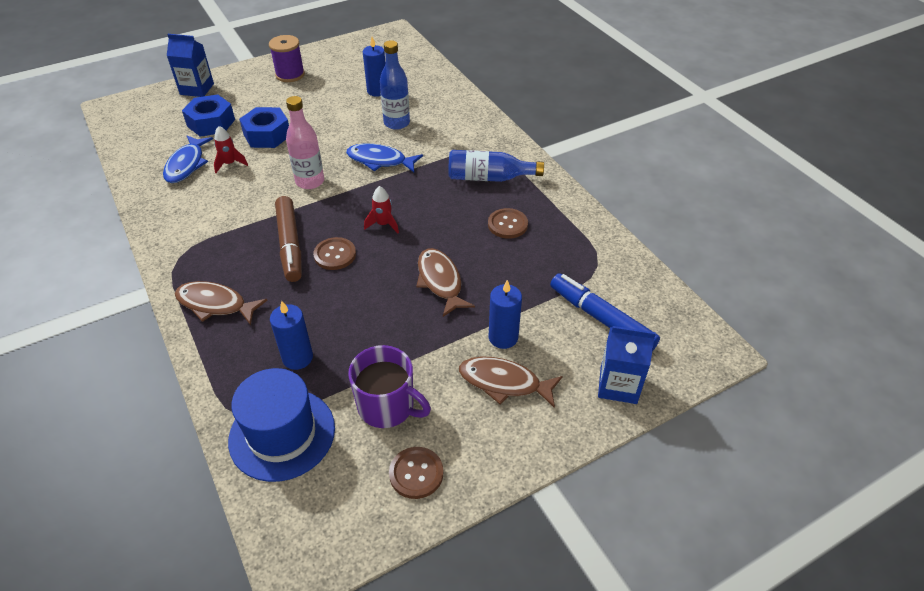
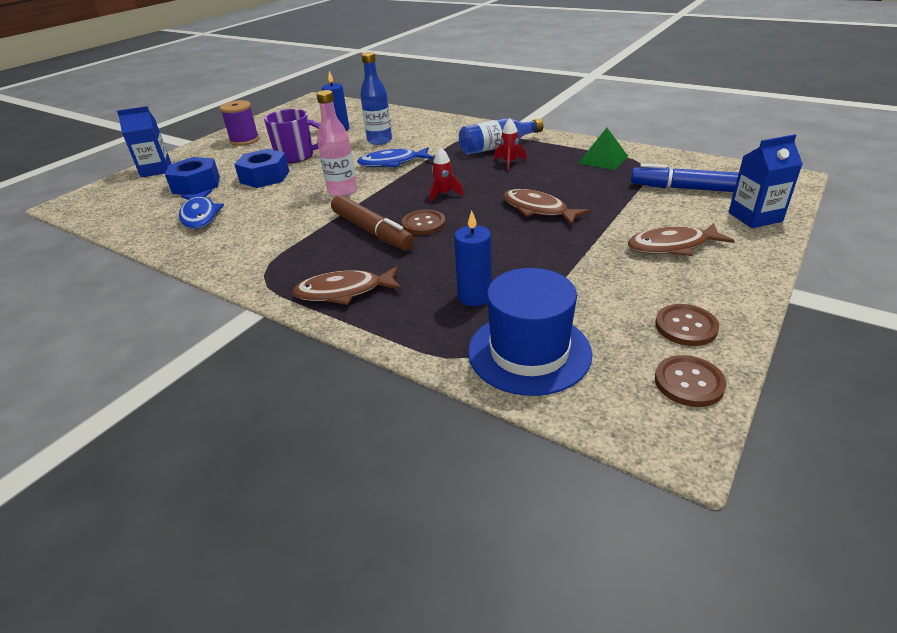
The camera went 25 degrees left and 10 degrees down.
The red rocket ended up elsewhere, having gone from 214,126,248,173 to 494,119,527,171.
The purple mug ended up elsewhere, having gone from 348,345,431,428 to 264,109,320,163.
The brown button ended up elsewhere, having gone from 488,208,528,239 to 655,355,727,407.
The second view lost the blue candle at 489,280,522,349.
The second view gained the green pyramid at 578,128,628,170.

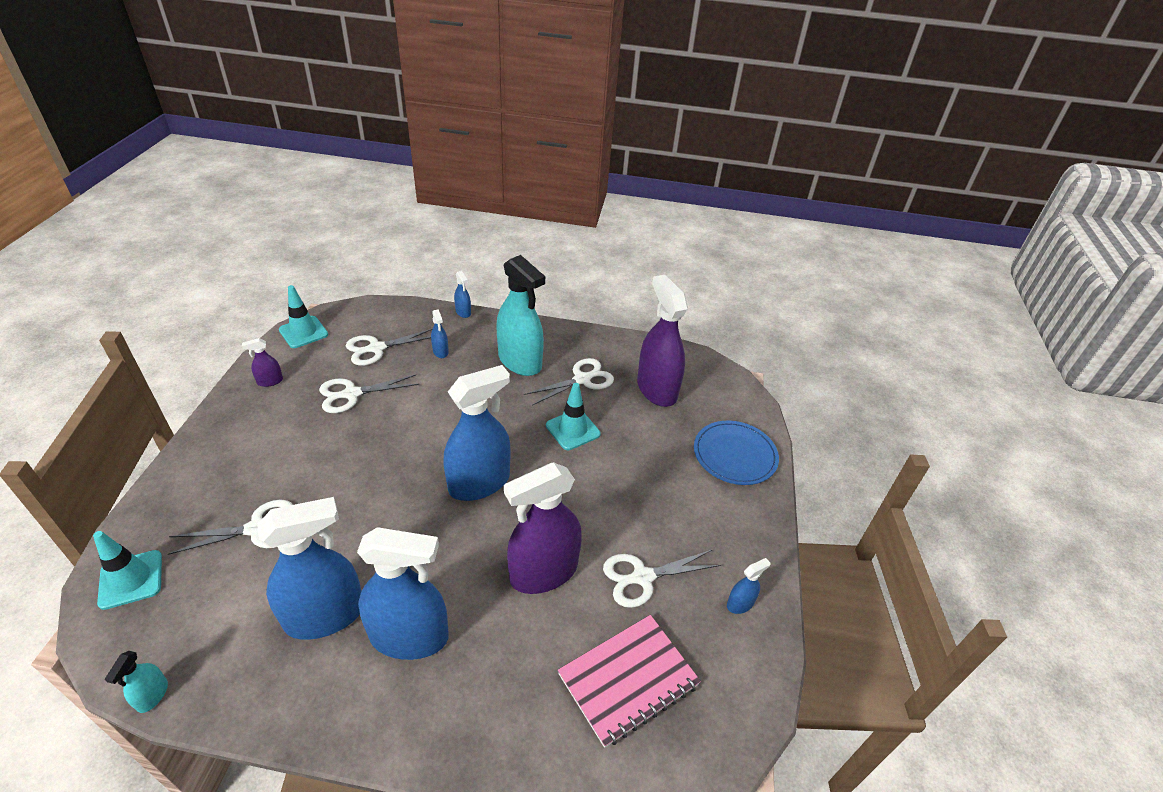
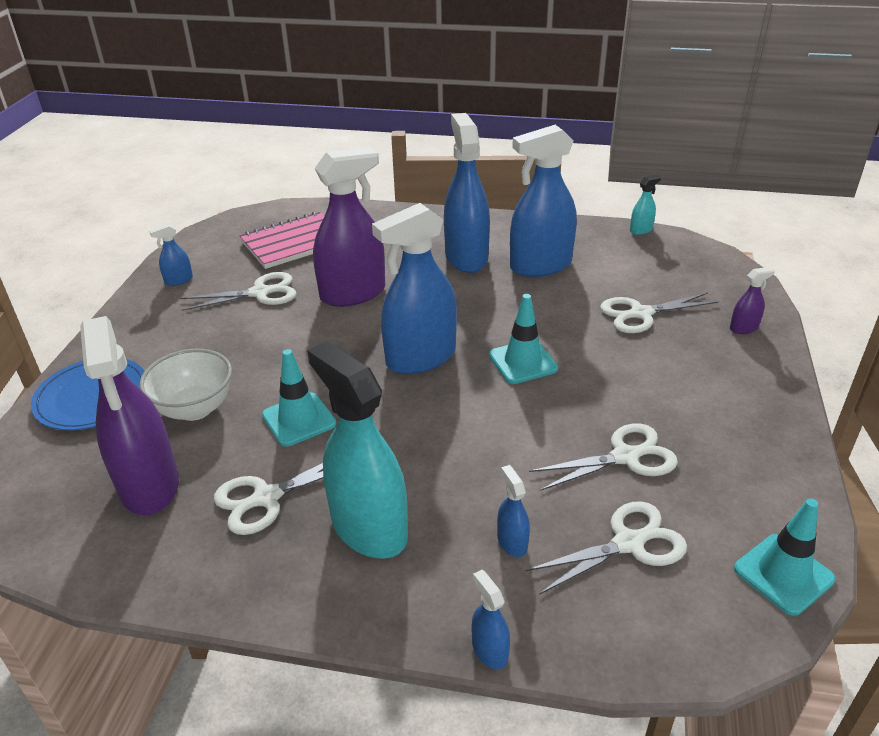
The camera went 175 degrees left and 5 degrees down.
The turquoise traffic cone ended up elsewhere, having gone from 93,531,162,610 to 489,294,558,384.
The turquoise spray bottle at 105,651,168,713 ended up facing another way, 45 degrees clockwise from before.
The purple spray bottle ended up elsewhere, having gone from 242,338,283,387 to 730,267,775,334.
The blue spray bottle at 357,527,449,660 ended up facing another way, 75 degrees clockwise from before.
The second view gained the white bowl at 140,349,232,421.

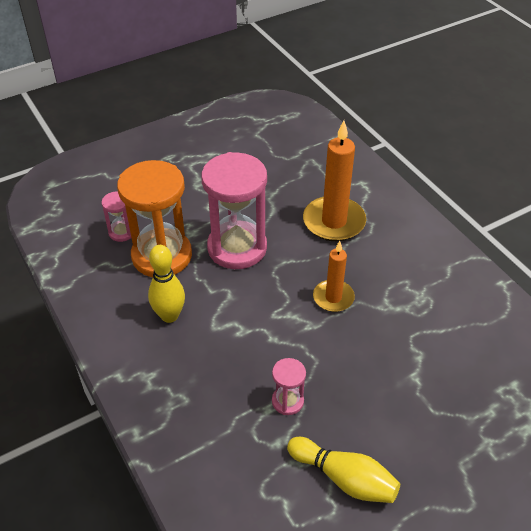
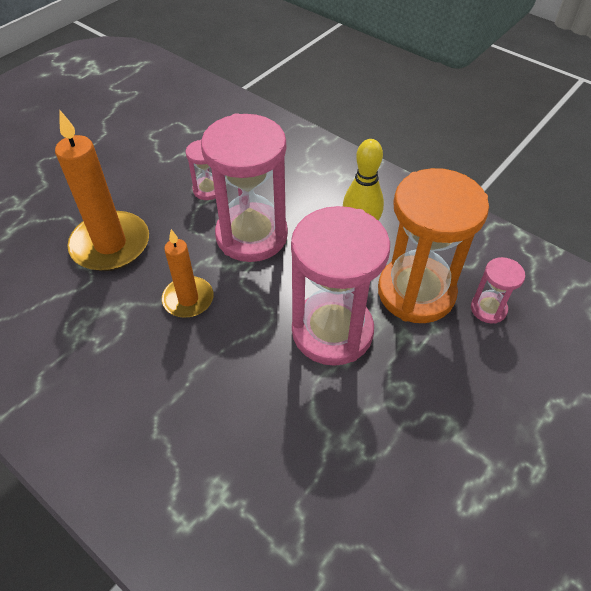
The camera went 160 degrees right and 5 degrees up.
The second view lost the yellow bowling pin at 287,437,400,503.
The orange candle ended up elsewhere, having gone from 303,121,366,241 to 55,111,149,271.
The second view gained the pink hourglass at 201,113,288,262.

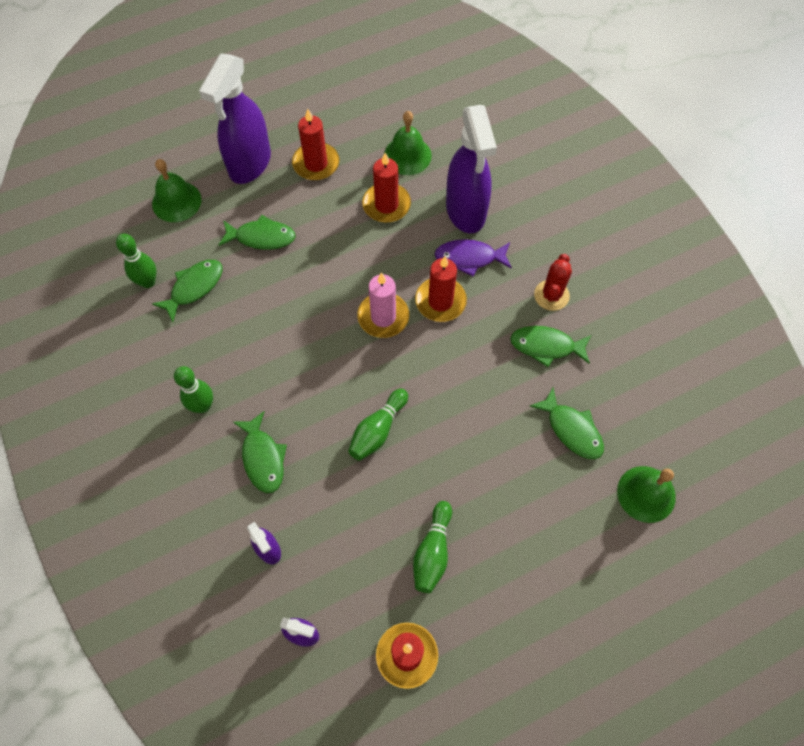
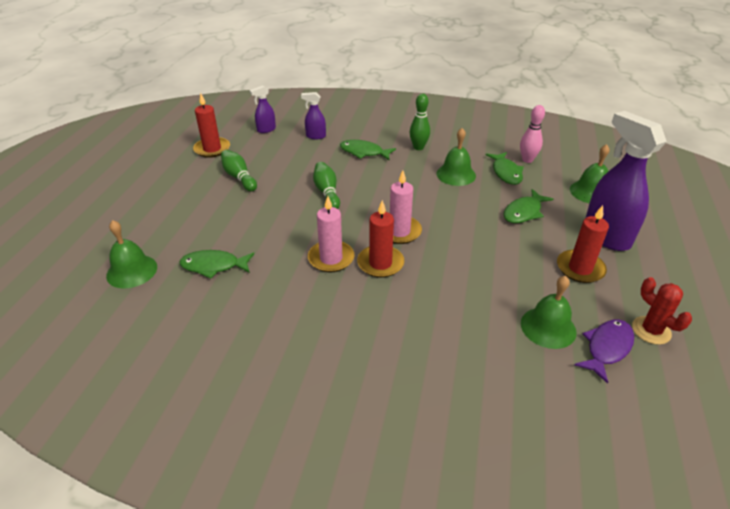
The camera went 130 degrees right and 25 degrees down.
What was the green bowling pin at 116,234,156,288 turned into the pink bowling pin at 520,105,545,163.
The second view lost the red candle at 362,153,411,223.
The purple fish ended up elsewhere, having gone from 435,239,512,276 to 574,319,634,384.
The second view lost the purple spray bottle at 446,105,497,233.
The second view lost the green fish at 510,326,591,367.
The red cactus ended up elsewhere, having gone from 534,254,572,311 to 632,277,692,345.
The second view gained the pink candle at 308,196,354,272.
The second view gained the green bell at 436,128,476,186.

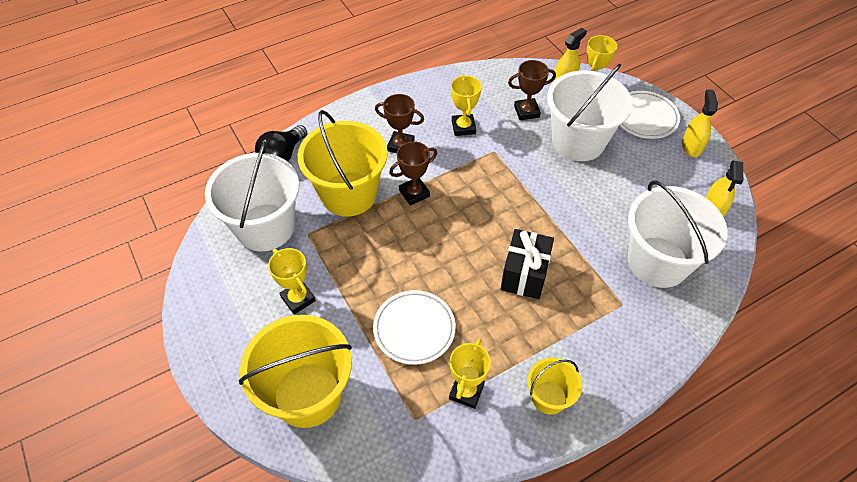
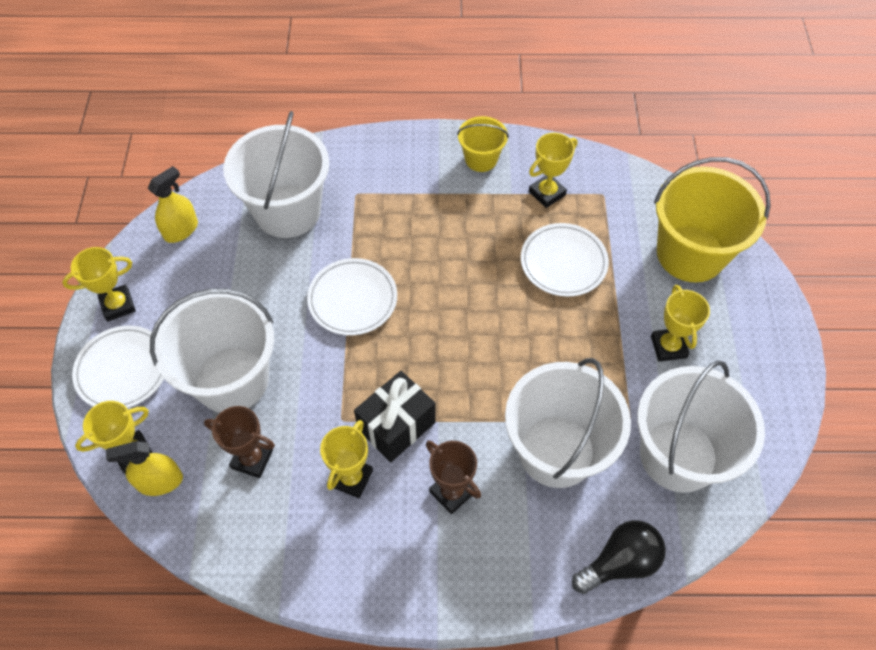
The camera went 150 degrees left and 5 degrees up.
What was the yellow bucket at 297,110,388,217 turned into the white bucket at 505,358,631,488.
The second view lost the brown trophy at 389,141,437,206.
The black gift ended up elsewhere, having gone from 501,229,554,299 to 354,371,436,462.
Where the yellow spray bottle stood at 682,90,718,157, the yellow trophy came to stand at 62,247,136,322.
The second view gained the white plate at 307,258,397,336.

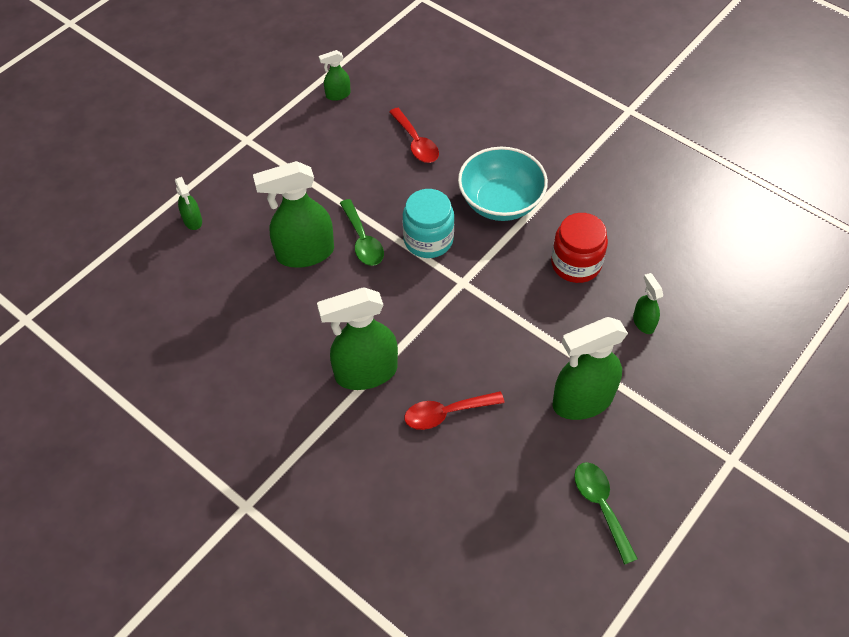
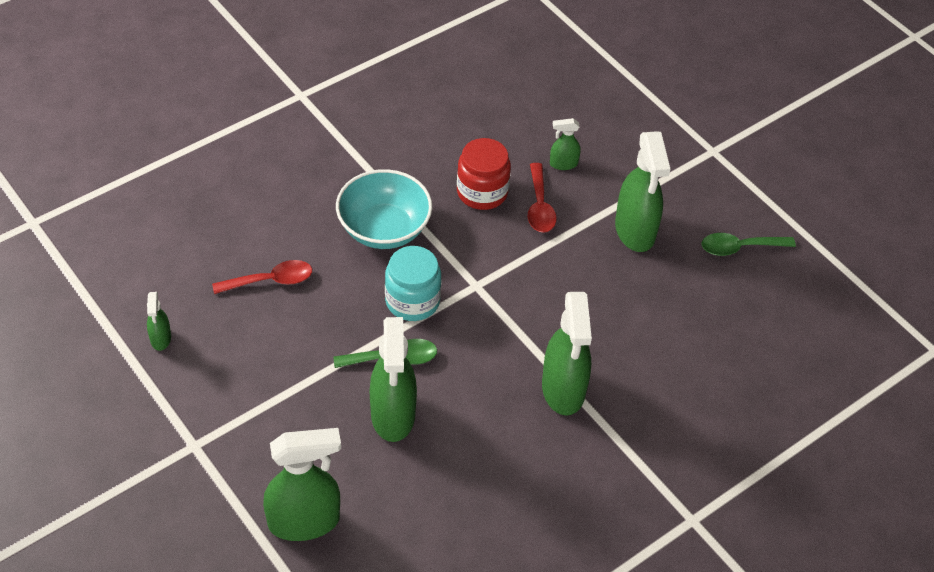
The camera went 80 degrees left and 5 degrees down.
The size of the green spray bottle at 175,177,202,230 changed by a factor of 2.06.
The red spoon ended up elsewhere, having gone from 404,391,504,430 to 528,163,557,233.

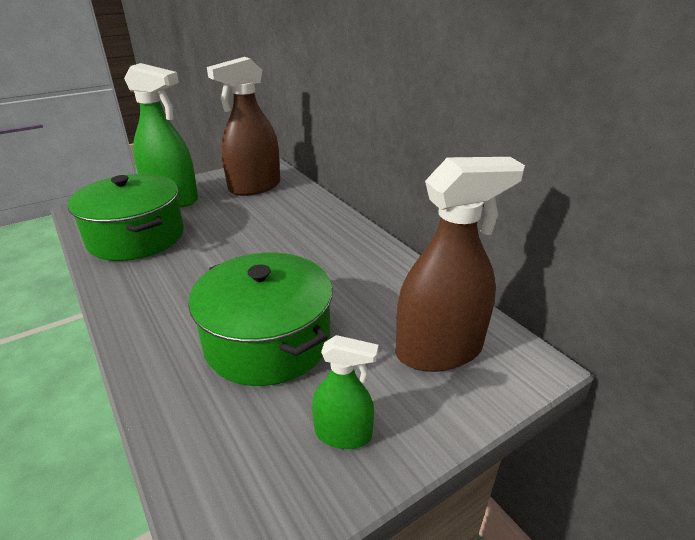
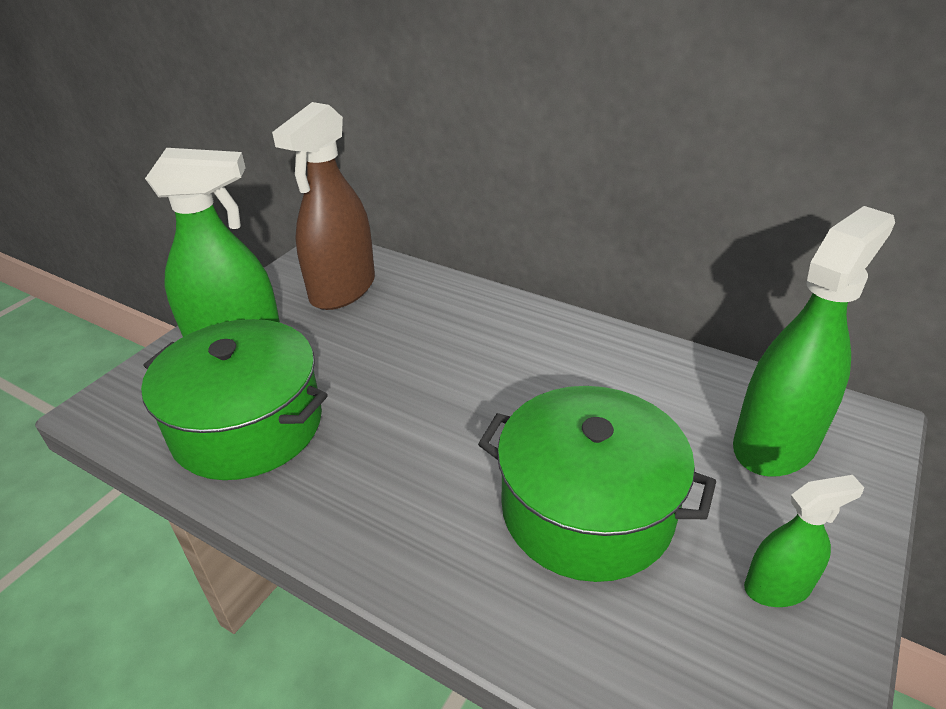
The camera went 25 degrees left and 5 degrees up.
What was the brown spray bottle at 396,157,525,372 turned into the green spray bottle at 733,206,895,476.

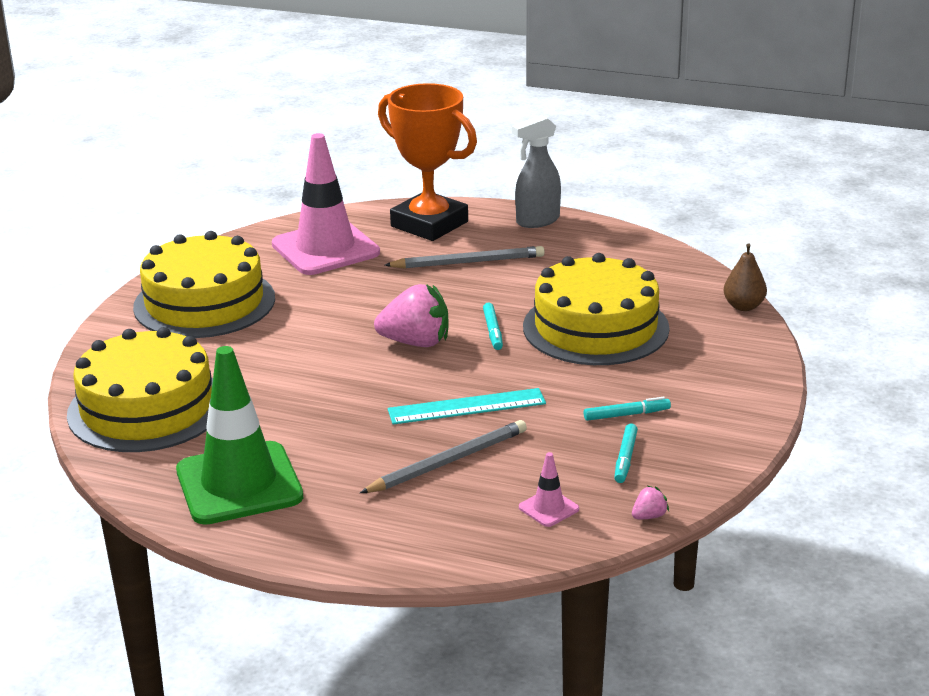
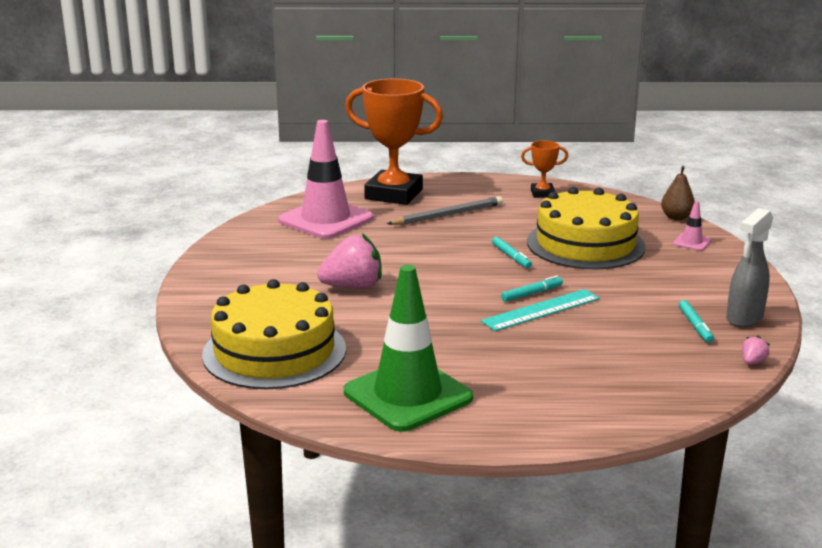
The camera went 20 degrees left and 5 degrees down.
The second view lost the yellow cake at 133,231,275,338.
The second view lost the grey pencil at 360,420,527,493.
The pink strawberry ended up elsewhere, having gone from 374,284,449,347 to 317,233,382,288.
The grey spray bottle ended up elsewhere, having gone from 512,115,561,228 to 726,208,773,327.
The pink traffic cone ended up elsewhere, having gone from 519,452,579,527 to 673,201,711,251.
The turquoise marker ended up elsewhere, having gone from 584,397,671,421 to 501,275,563,302.
The second view gained the orange trophy at 521,141,568,198.

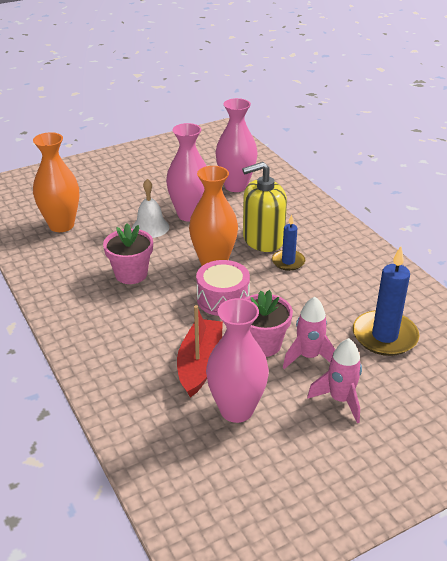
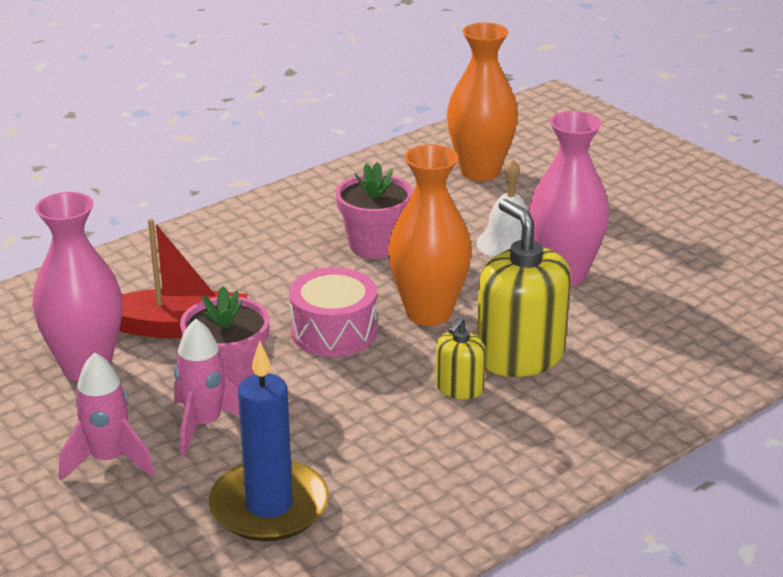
The camera went 80 degrees right and 5 degrees down.
The second view lost the pink vase at 216,98,258,192.
Where the blue candle stood at 272,214,305,271, the yellow soap dispenser came to stand at 436,317,486,399.

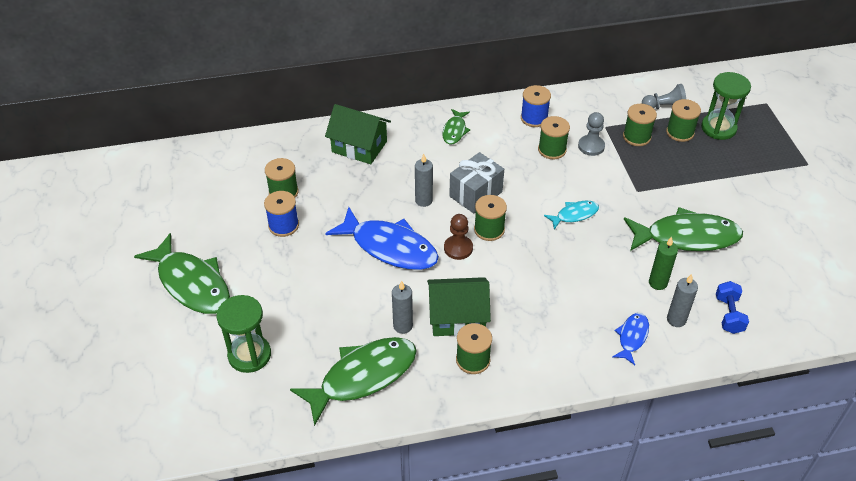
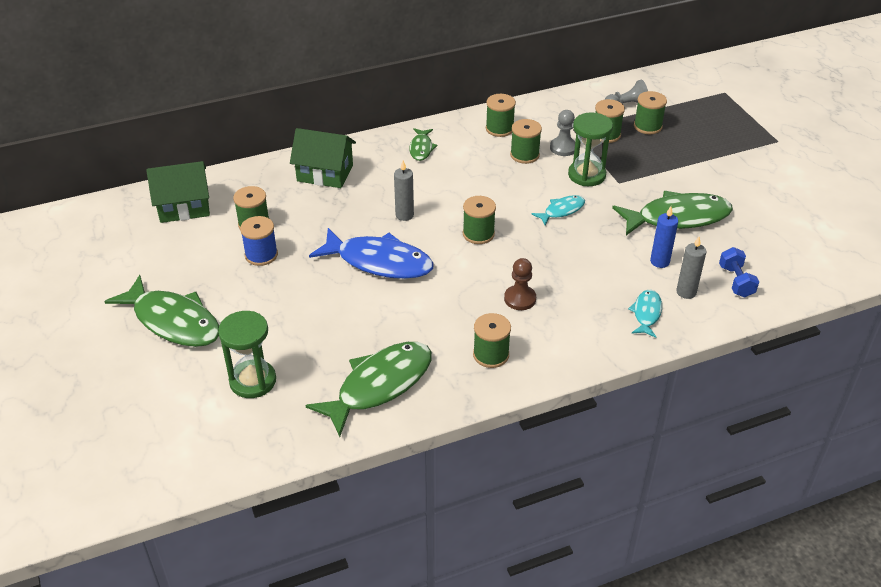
The camera went 10 degrees left and 5 degrees down.
The second view lost the grey candle at 392,280,413,334.
The green house ended up elsewhere, having gone from 427,277,491,336 to 146,161,210,223.
The brown pawn ended up elsewhere, having gone from 444,214,473,260 to 504,258,536,310.
The second view lost the grey gift at 449,152,504,214.
What was the blue spool at 521,85,551,127 turned into the green spool at 486,94,516,137.
What was the blue fish at 612,313,649,365 turned into the turquoise fish at 628,290,662,338.
What was the green candle at 649,237,678,290 turned into the blue candle at 650,206,678,268.
The green hourglass ended up elsewhere, having gone from 701,72,751,140 to 568,112,613,186.

